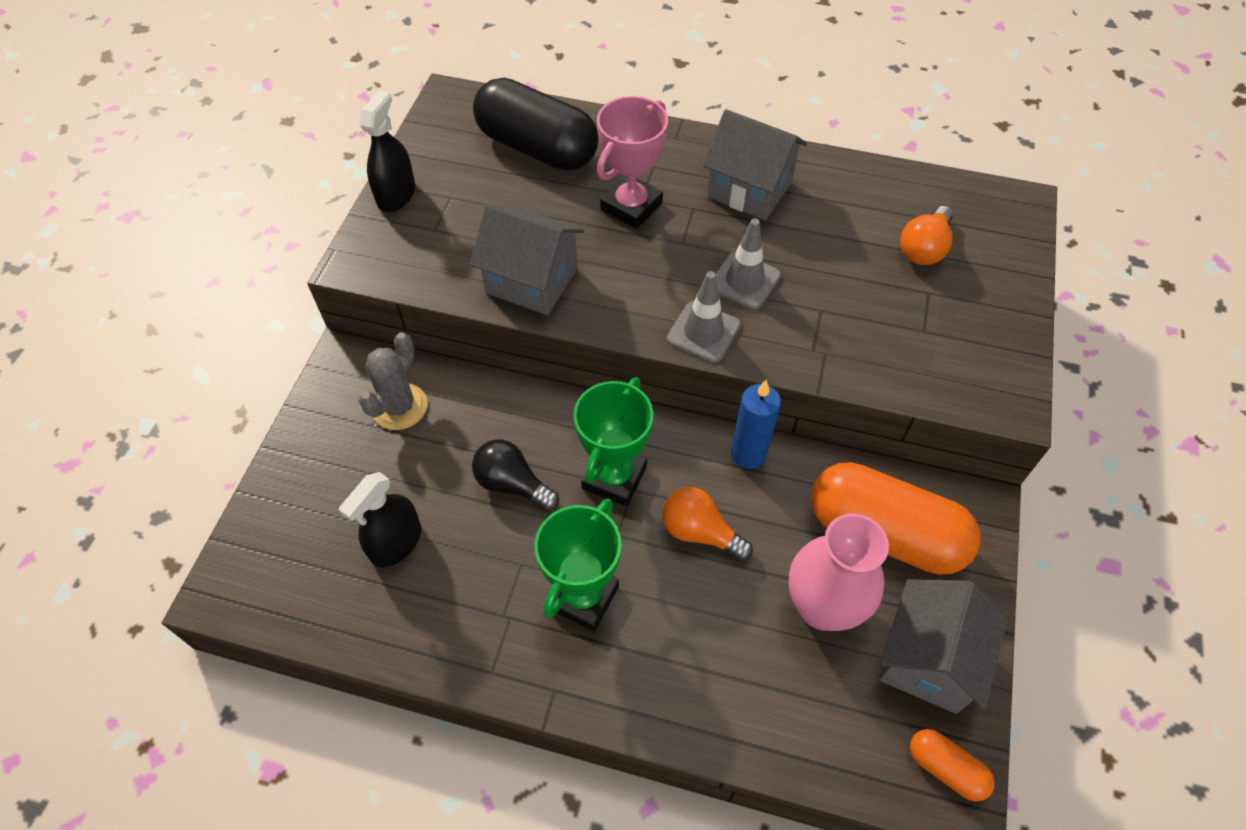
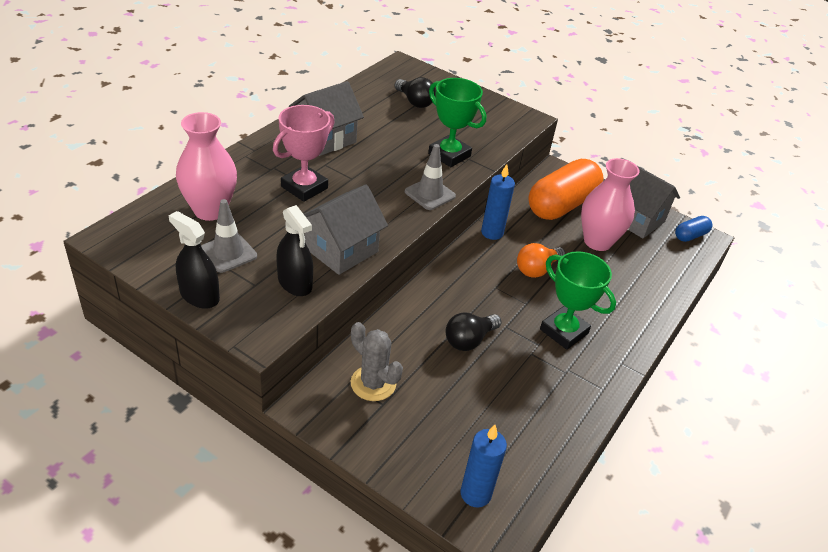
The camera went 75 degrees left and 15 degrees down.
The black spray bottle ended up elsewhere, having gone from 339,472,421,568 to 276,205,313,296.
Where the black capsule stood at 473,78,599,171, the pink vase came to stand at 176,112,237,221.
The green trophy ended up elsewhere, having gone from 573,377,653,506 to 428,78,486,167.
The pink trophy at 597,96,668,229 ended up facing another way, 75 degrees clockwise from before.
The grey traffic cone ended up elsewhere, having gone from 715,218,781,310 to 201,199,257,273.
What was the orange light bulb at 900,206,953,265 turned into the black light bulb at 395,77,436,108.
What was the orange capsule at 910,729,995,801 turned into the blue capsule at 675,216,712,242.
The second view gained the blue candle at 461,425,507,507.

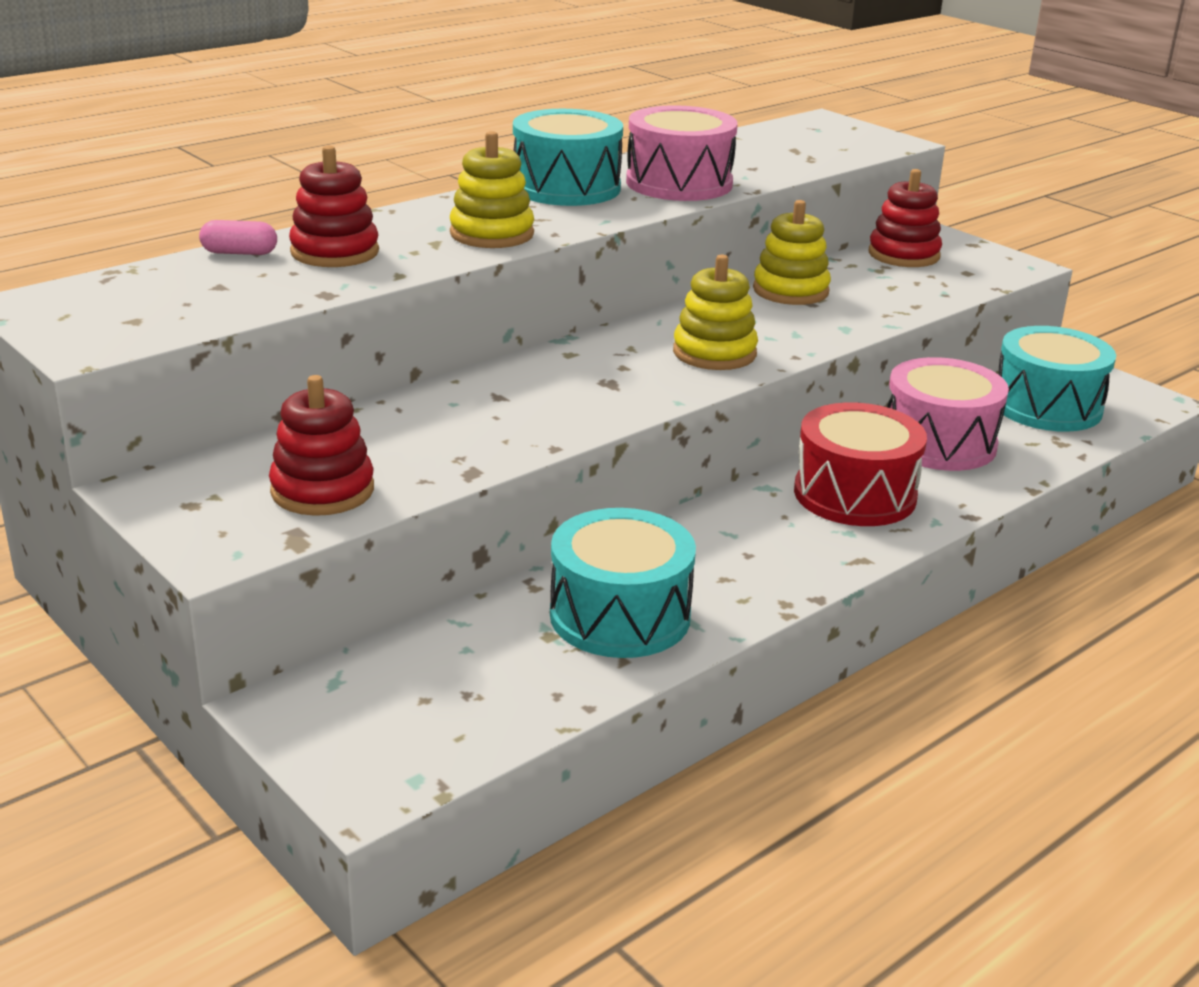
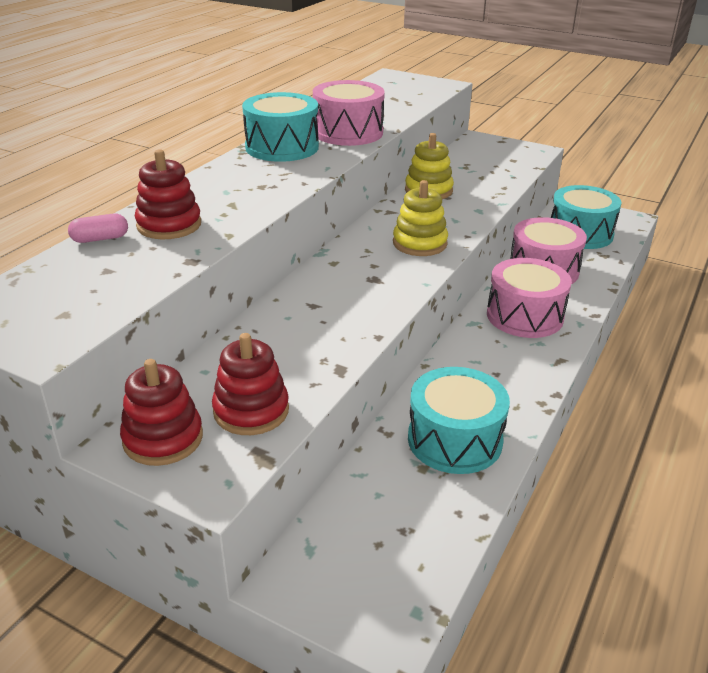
The camera went 20 degrees left and 5 degrees up.
The second view lost the yellow stacking toy at 450,131,534,248.
What was the red drum at 794,402,927,526 turned into the pink drum at 487,258,572,338.
The red stacking toy ended up elsewhere, having gone from 869,169,942,267 to 120,359,203,466.

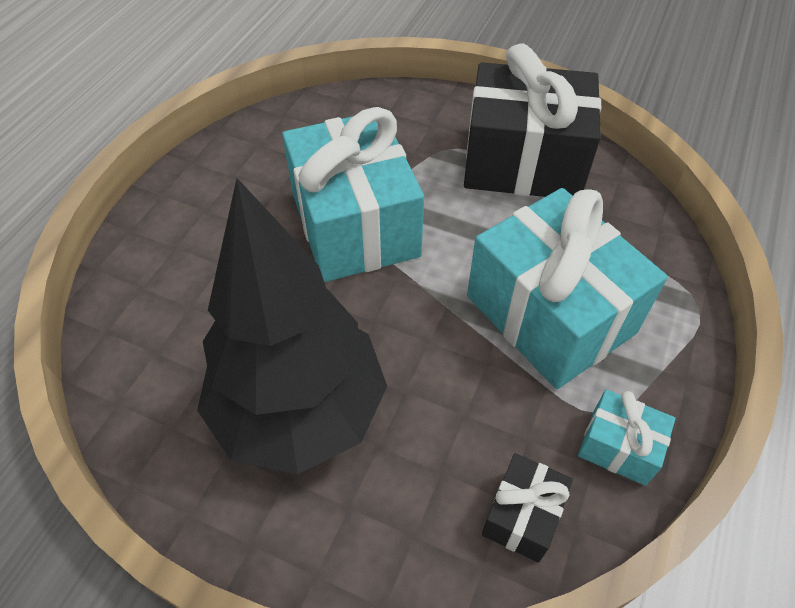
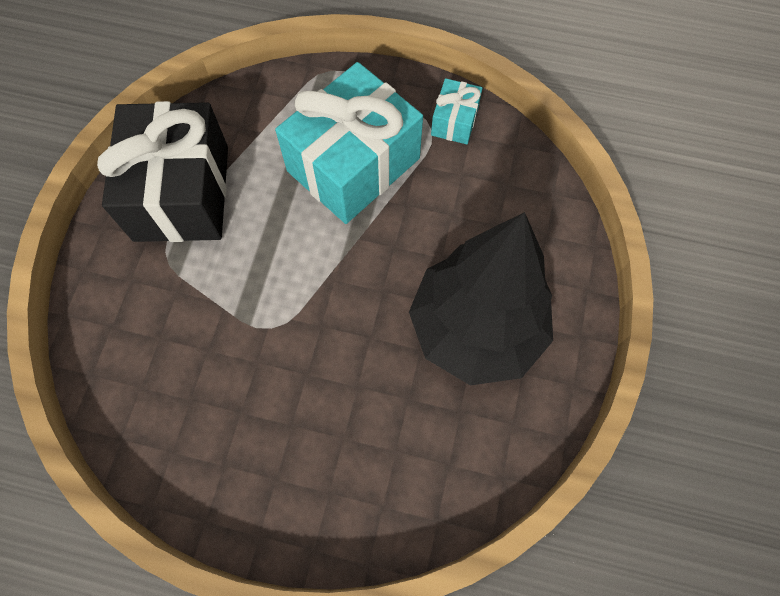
The camera went 100 degrees left and 15 degrees up.
The second view lost the turquoise gift at 282,107,424,282.
The second view lost the black gift at 482,453,573,563.

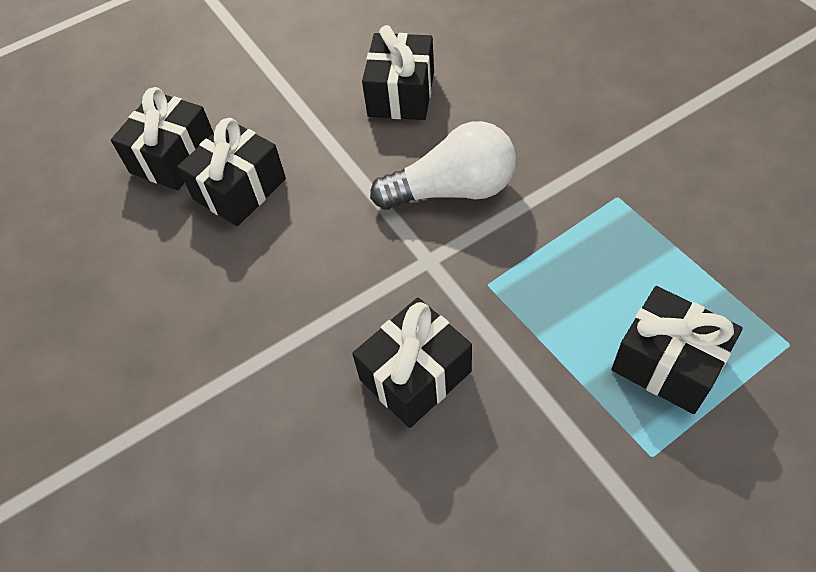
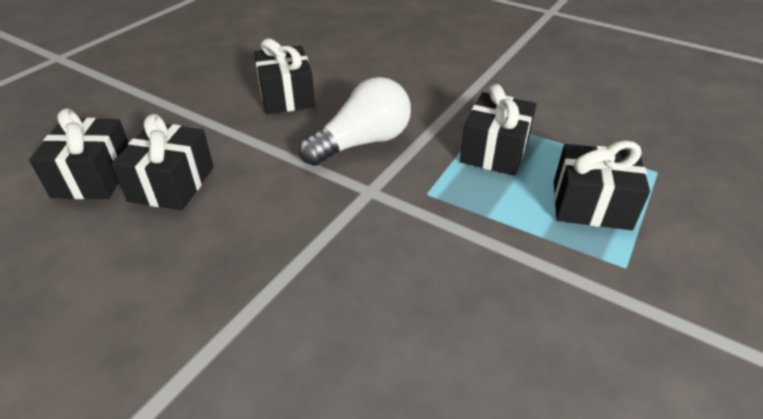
The camera went 30 degrees left and 15 degrees down.
The black gift ended up elsewhere, having gone from 352,297,472,428 to 460,84,537,176.

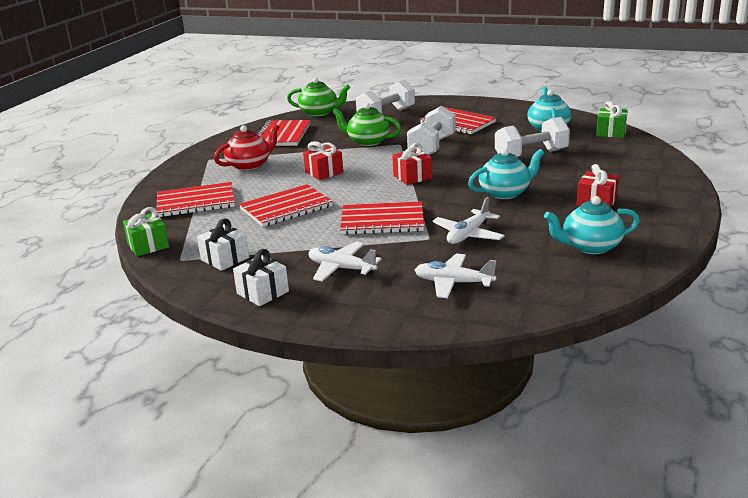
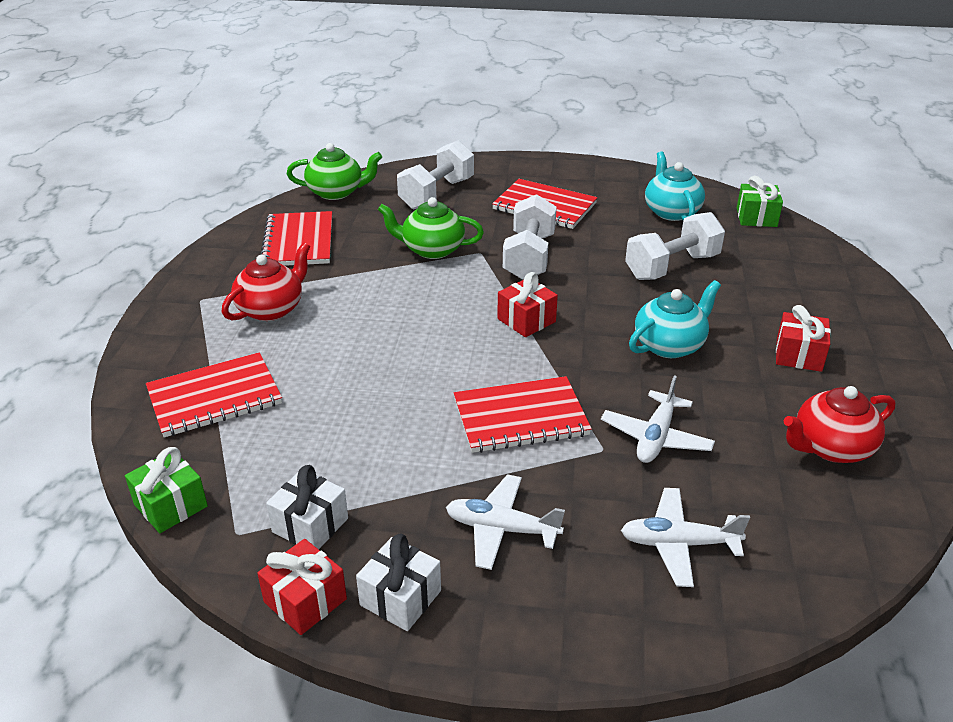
The camera went 15 degrees left and 10 degrees up.
The second view lost the red notebook at 239,184,333,227.
The red gift ended up elsewhere, having gone from 303,141,343,180 to 257,539,347,635.
What was the turquoise teapot at 544,196,640,254 turned into the red teapot at 784,386,895,463.

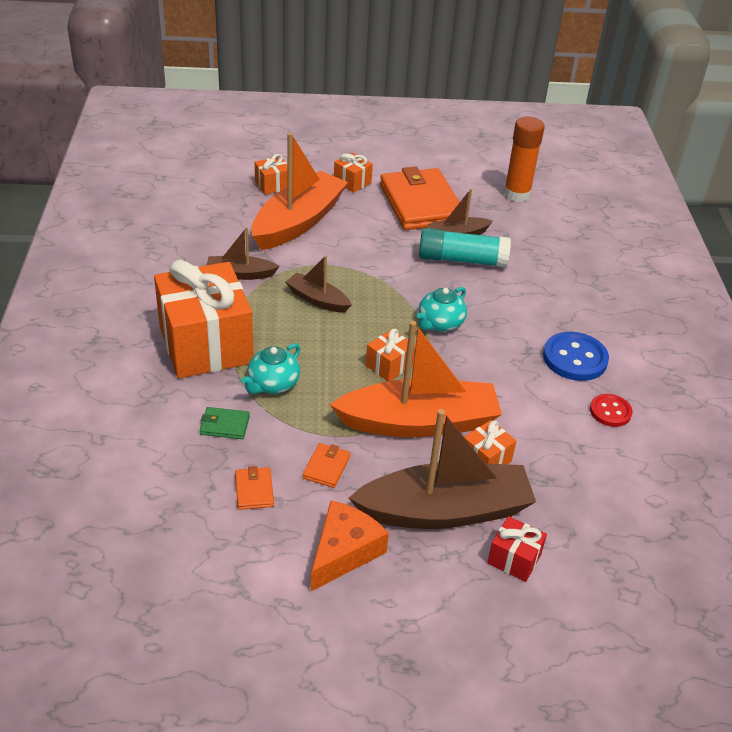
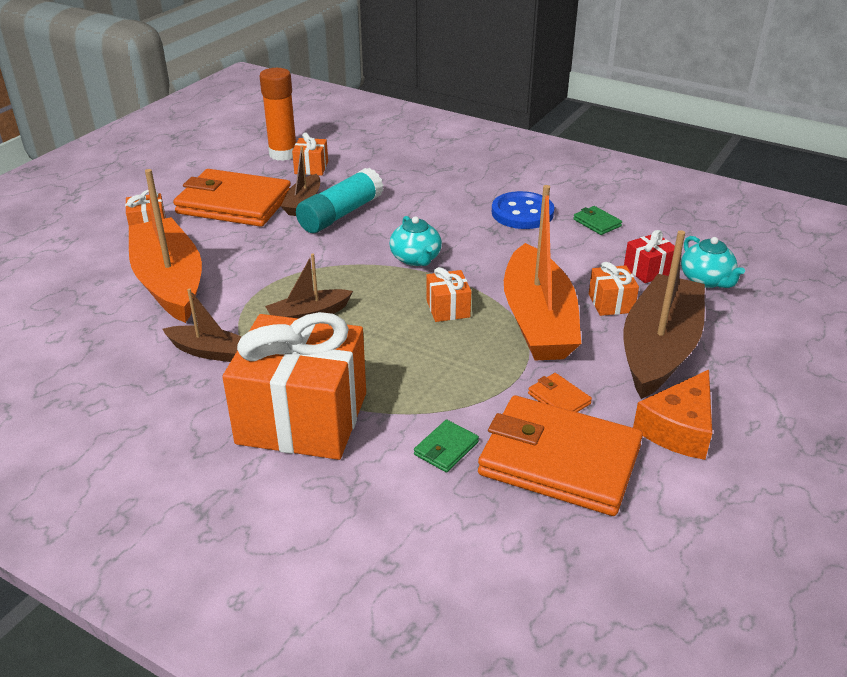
The camera went 55 degrees left and 5 degrees down.
The brown boat at 207,227,280,280 ended up facing another way, 105 degrees counterclockwise from before.
The size of the orange wallet at 235,466,274,510 changed by a factor of 2.50.
The turquoise teapot ended up elsewhere, having gone from 241,343,300,394 to 681,236,745,288.
The orange gift ended up elsewhere, having gone from 255,154,288,195 to 292,133,328,176.
The orange cheese at 311,501,389,591 ended up facing another way, 120 degrees counterclockwise from before.
The orange boat at 330,321,502,437 ended up facing another way, 150 degrees clockwise from before.
The red gift ended up elsewhere, having gone from 487,516,547,582 to 624,230,675,283.
Where the red button stood at 590,394,632,427, the green wallet came to stand at 573,206,622,235.

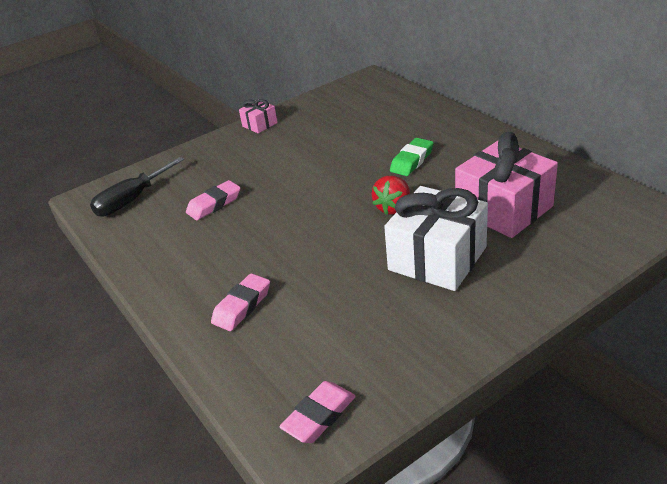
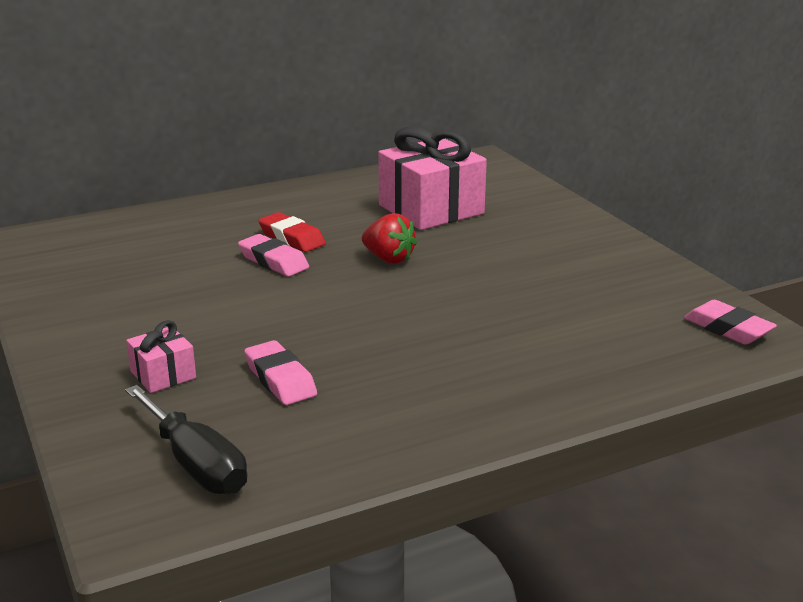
The camera went 85 degrees left and 10 degrees down.
The pink eraser ended up elsewhere, having gone from 211,273,270,331 to 238,234,309,277.
The pink gift ended up elsewhere, having gone from 239,99,278,133 to 126,320,196,393.
The second view lost the white gift at 384,186,488,291.
What was the green eraser at 390,138,434,176 turned into the red eraser at 258,212,326,252.

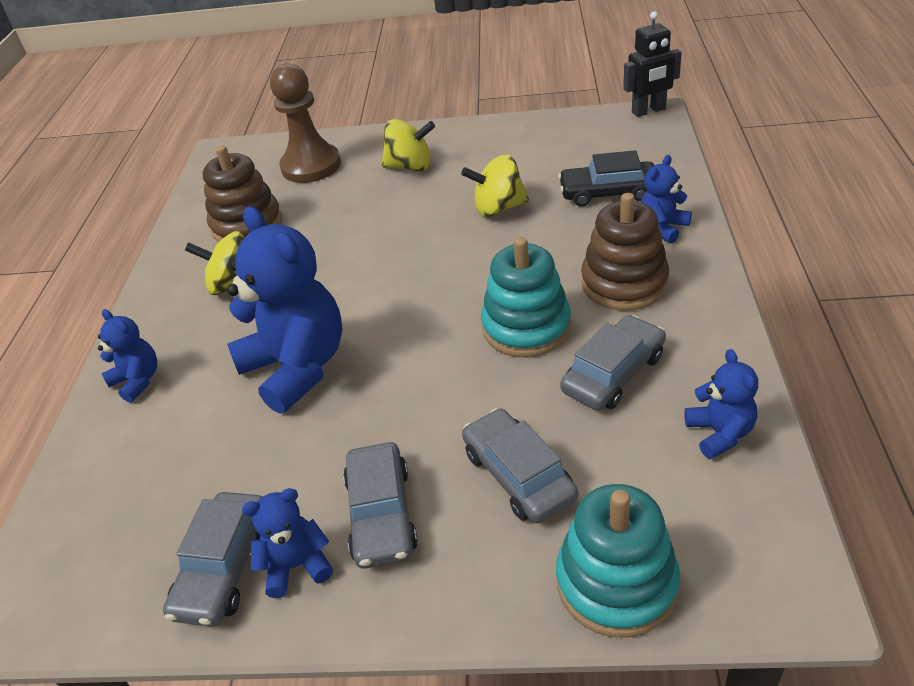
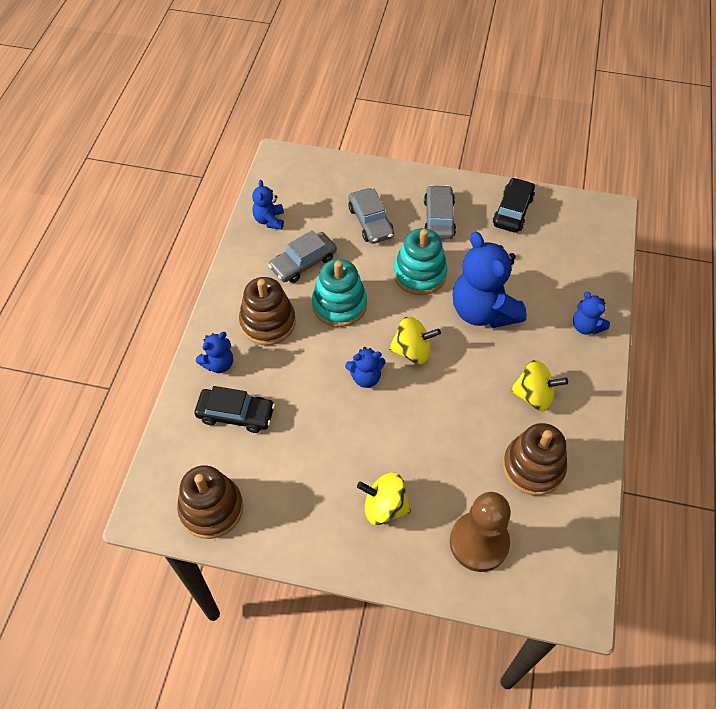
The camera went 175 degrees left and 15 degrees up.
What was the grey car at 163,492,262,627 turned into the black car at 493,177,535,233.
The blue teddy bear ended up elsewhere, having gone from 242,488,333,598 to 345,347,385,388.
The yellow spinning top ended up elsewhere, having gone from 461,154,529,217 to 389,316,441,364.
The turquoise stacking toy ended up elsewhere, having gone from 556,484,680,638 to 393,228,448,295.
The second view lost the black robot at 623,11,682,117.
The second view gained the brown stacking toy at 177,465,243,539.

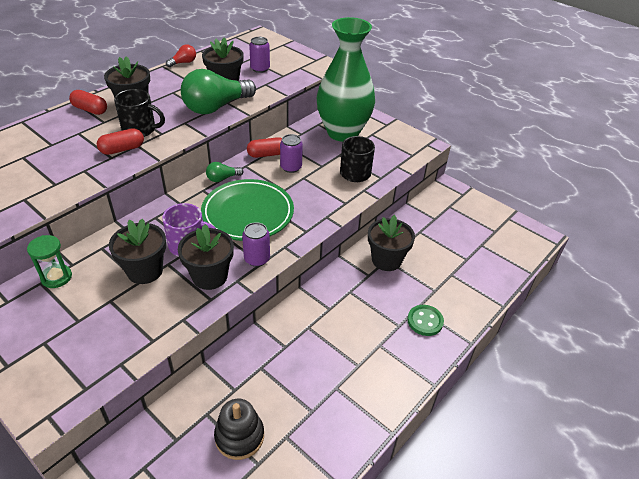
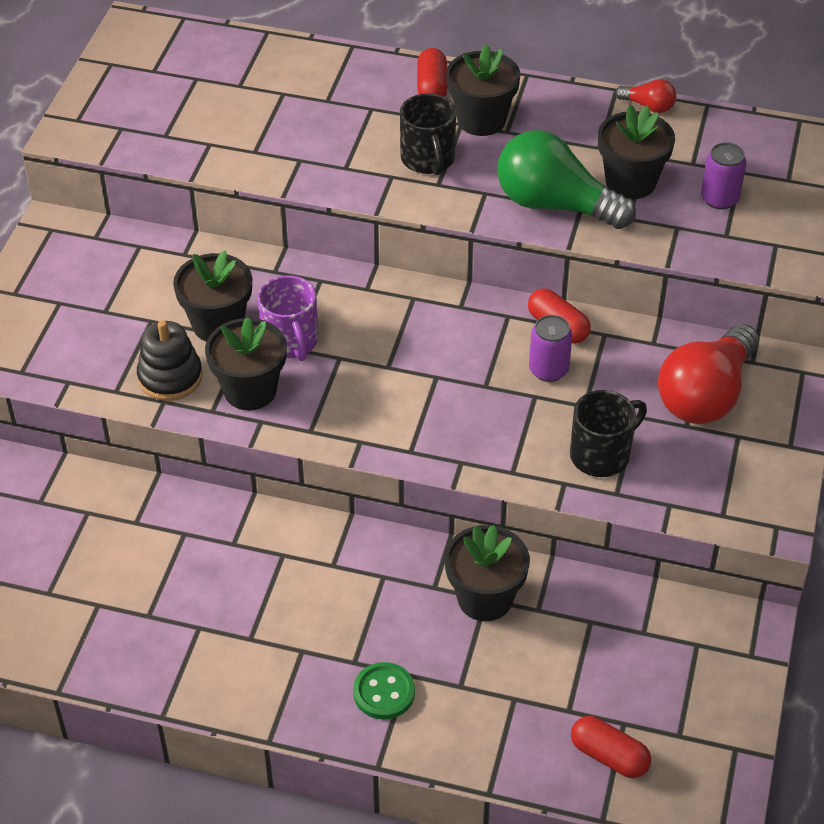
The camera went 65 degrees right and 5 degrees up.
The second view lost the green hourglass at 27,235,72,288.
The red capsule ended up elsewhere, having gone from 97,128,144,155 to 571,716,651,778.
The second view lost the green plate at 201,179,294,241.
The second view lost the green light bulb at 206,162,244,182.
The black stacking toy ended up elsewhere, having gone from 214,399,264,460 to 137,320,203,401.
The second view lost the purple can at 242,222,270,267.
Where the green vase stood at 317,17,375,142, the red light bulb came to stand at 658,324,759,424.

